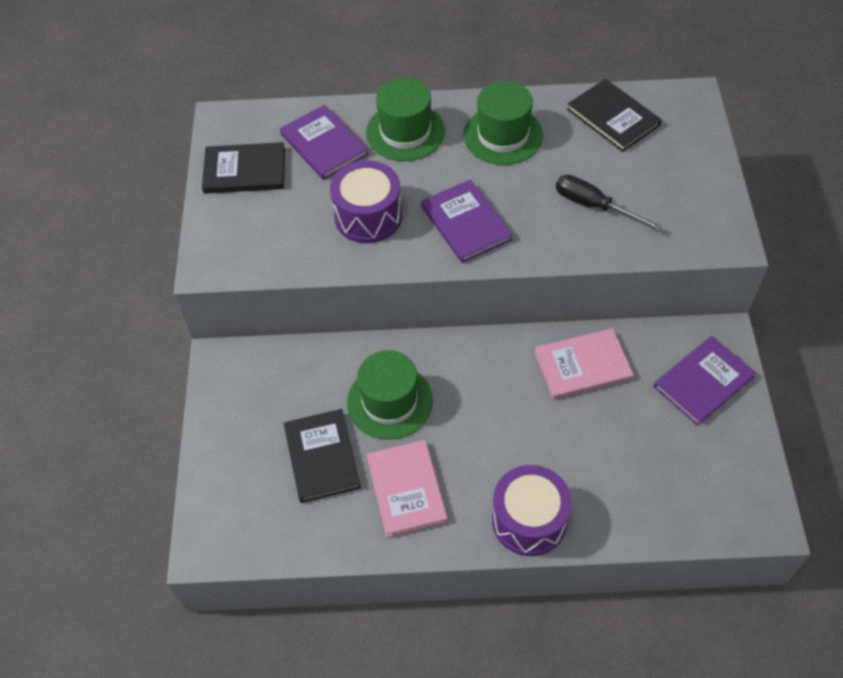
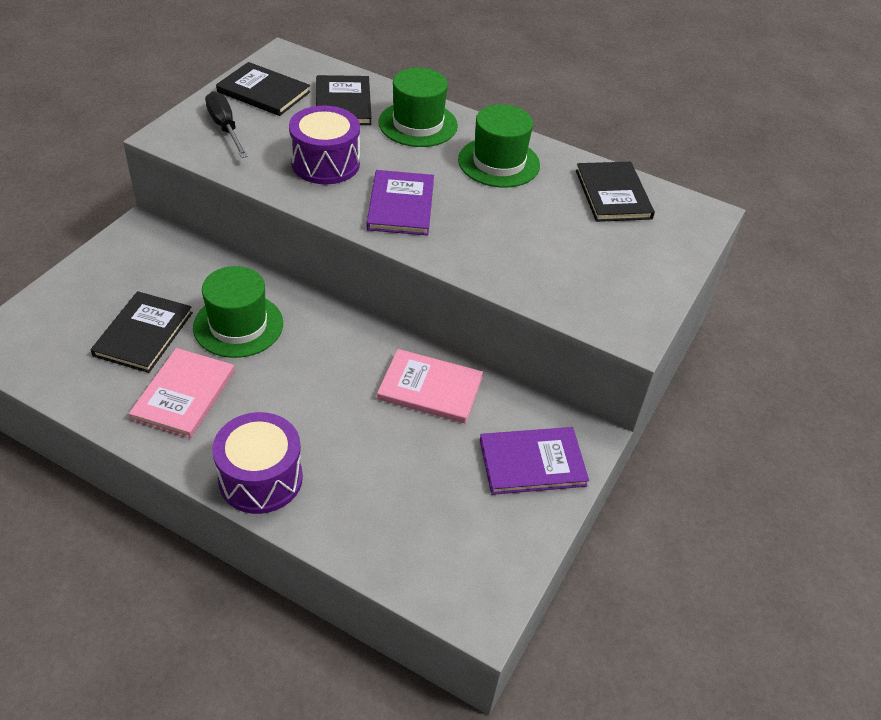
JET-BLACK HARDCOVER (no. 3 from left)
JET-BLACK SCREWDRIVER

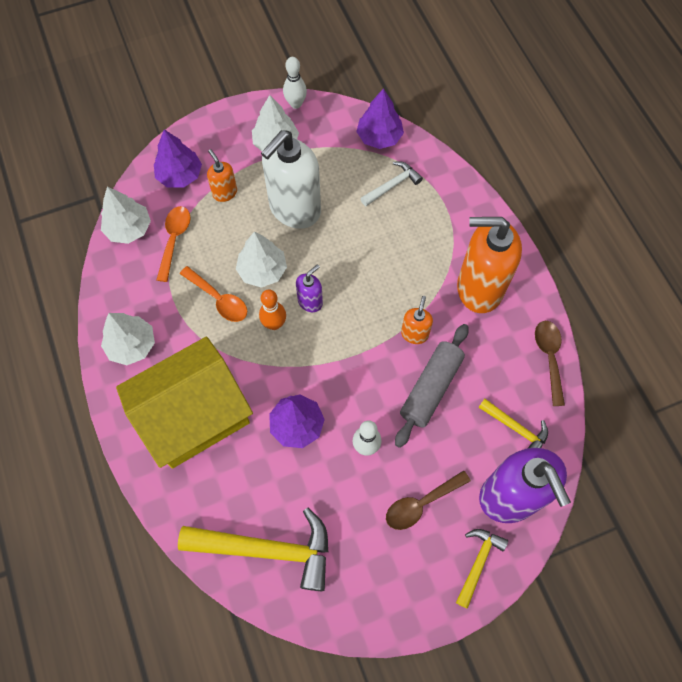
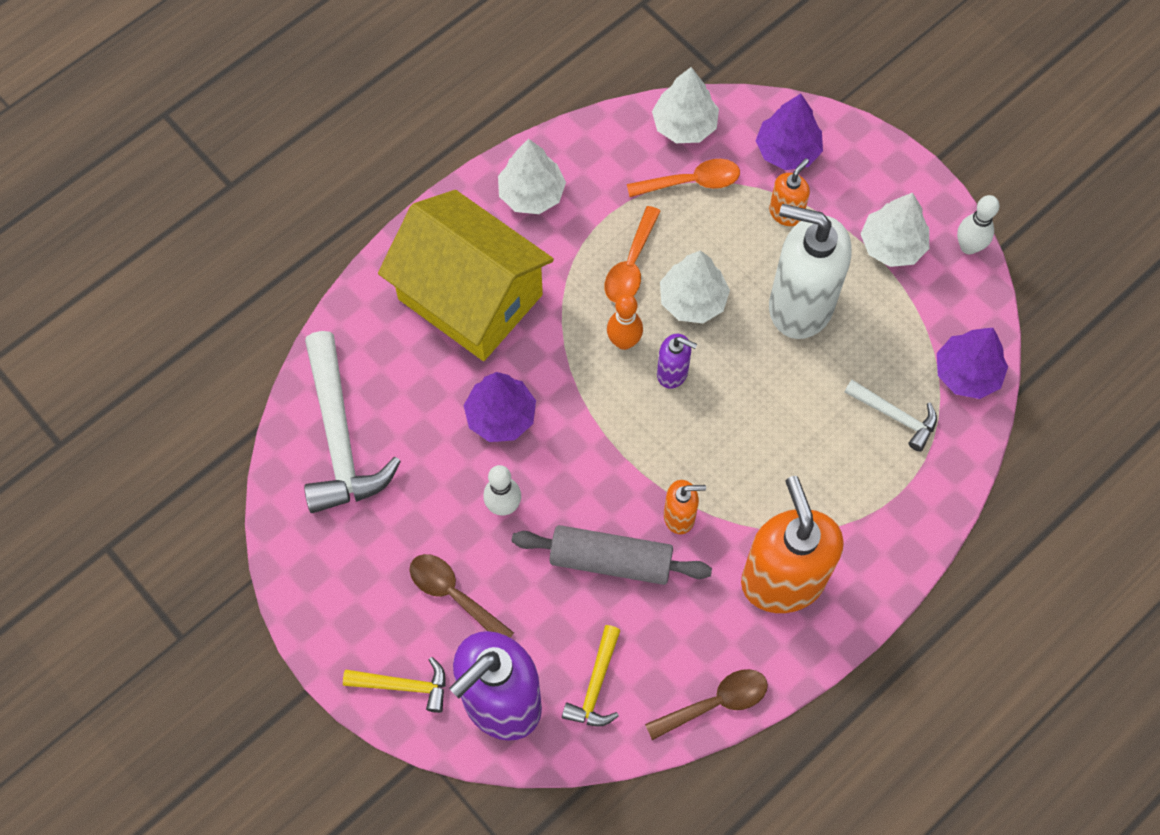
SNOW-WHITE CARPENTER'S HAMMER (no. 1 from left)

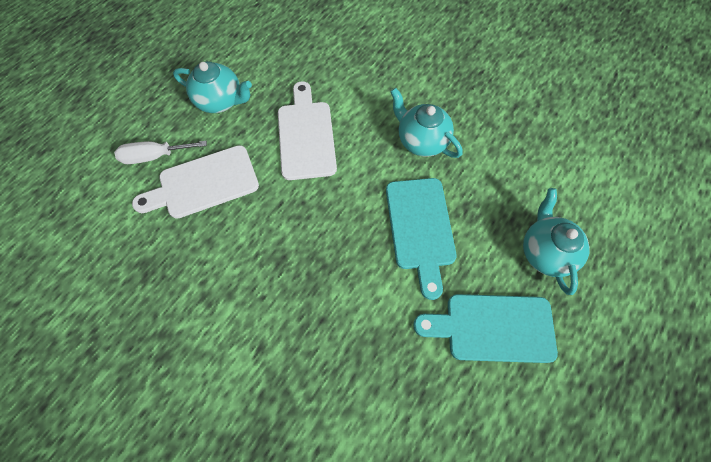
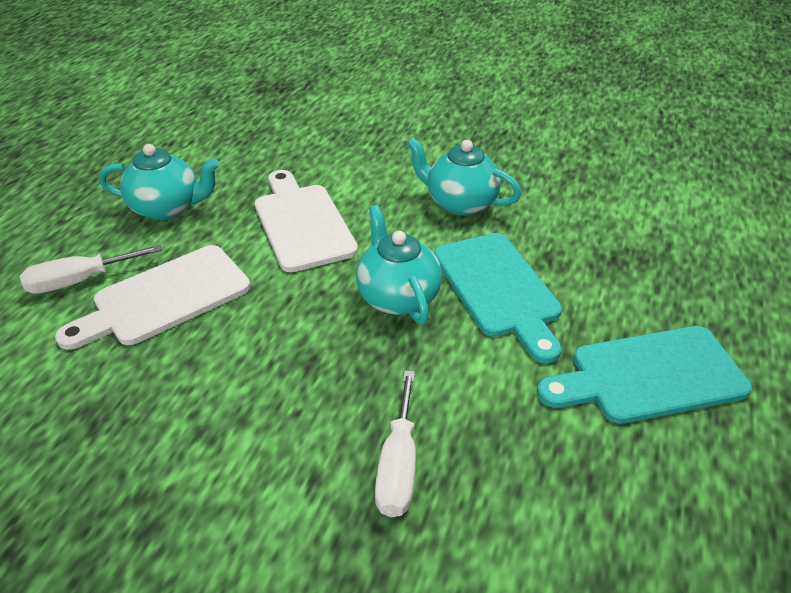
TEAL TEA POT (no. 2 from left)
SNOW-WHITE SCREWDRIVER (no. 2 from left)

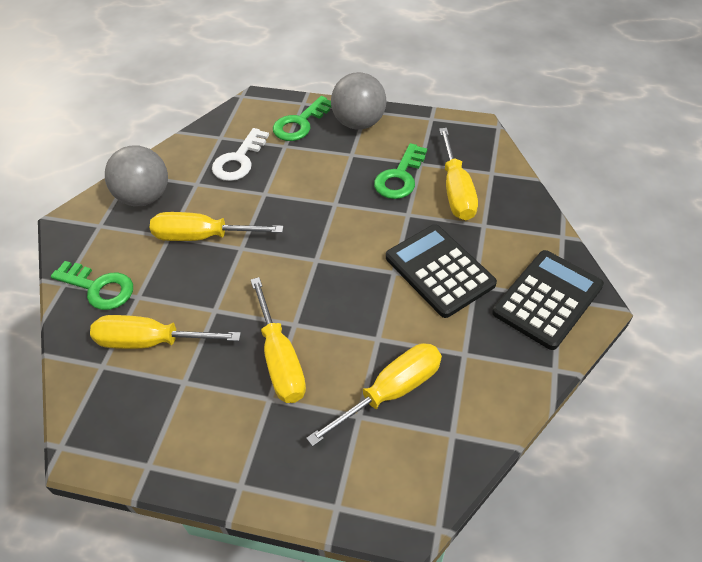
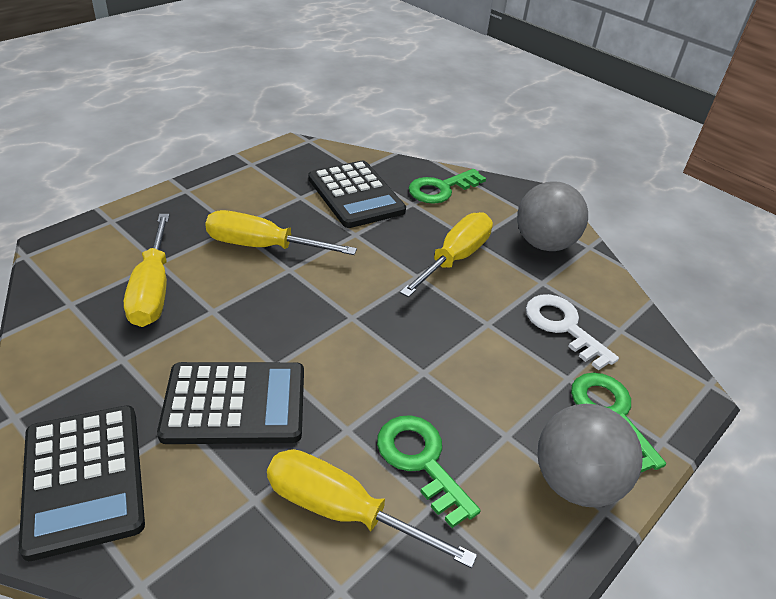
JET-BLACK CALCULATOR (no. 3 from left)

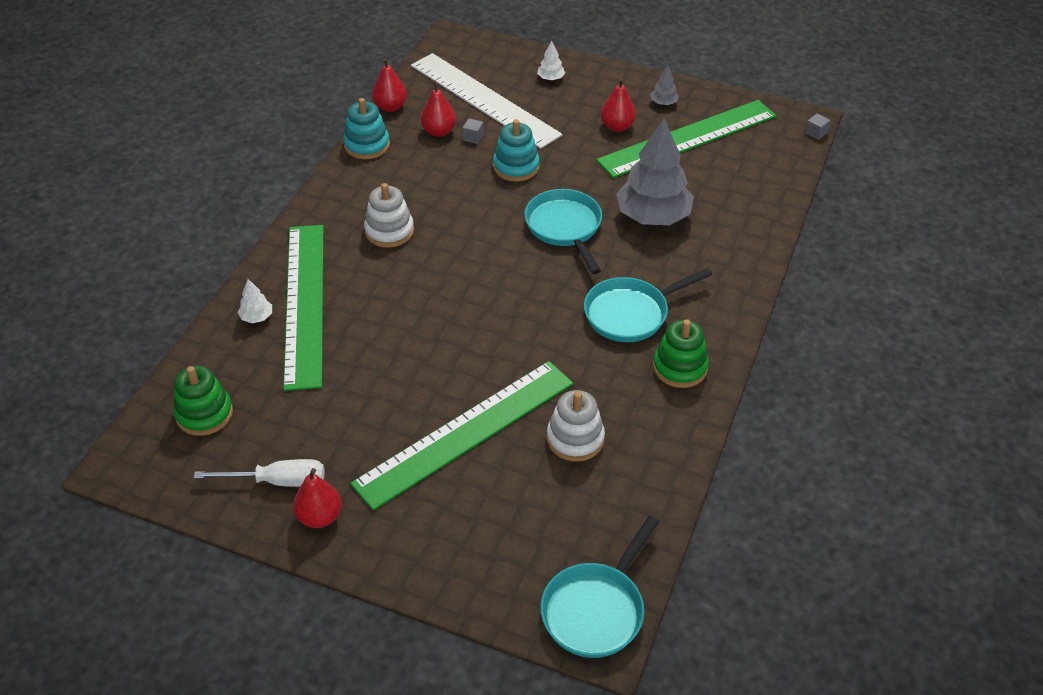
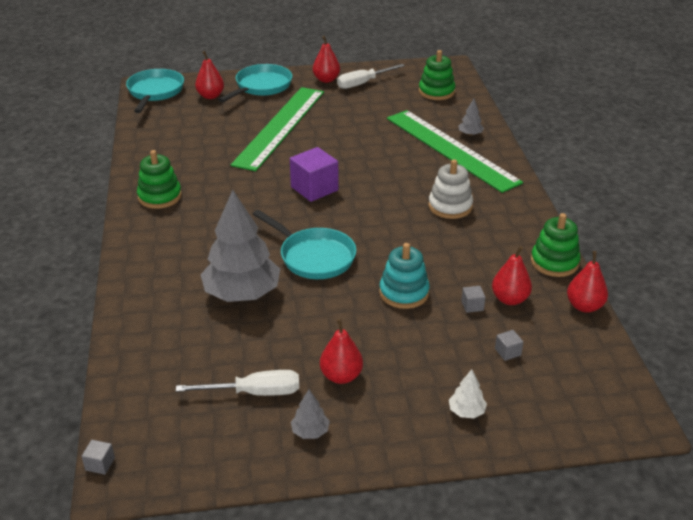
GREY CUBE (no. 3 from left)
GREEN STACKING TOY (no. 3 from left)
SNOW-WHITE SCREWDRIVER (no. 1 from left)
TEAL PAN (no. 2 from left)
GREY TREE (no. 3 from left)
SNOW-WHITE STACKING TOY (no. 2 from left in the first image)
SCARLET PEAR FRUIT (no. 1 from left)
VIOLET CUBE

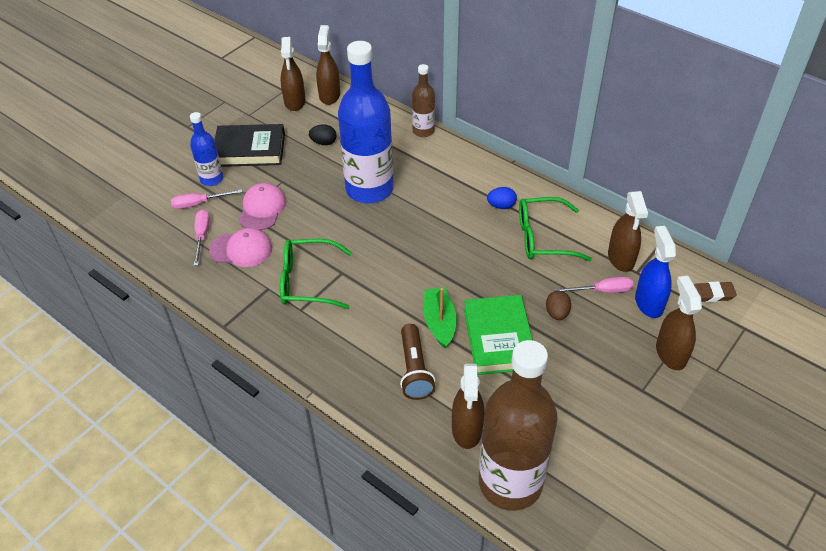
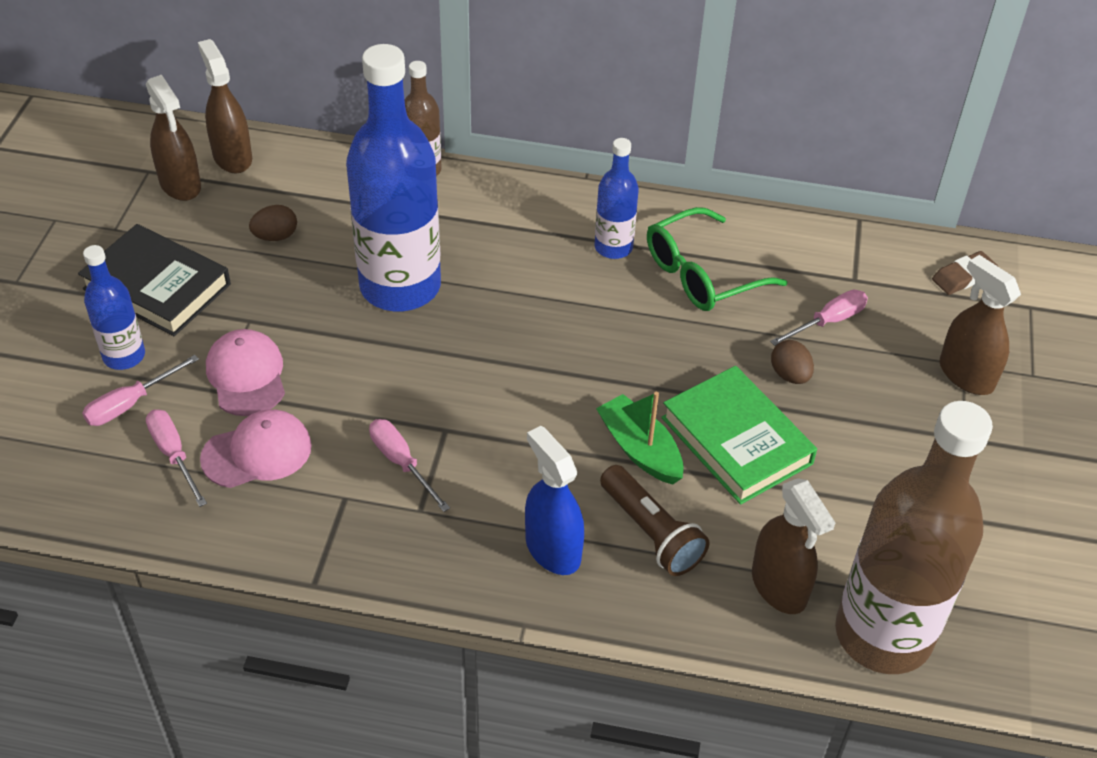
JET-BLACK HARDCOVER
BROWN EGG (no. 1 from left)
ROYAL BLUE FLASK (no. 3 from left)
BROWN SPRAYER (no. 4 from left in the first image)
ROYAL BLUE SPRAYER
PINK SCREWDRIVER (no. 3 from left)

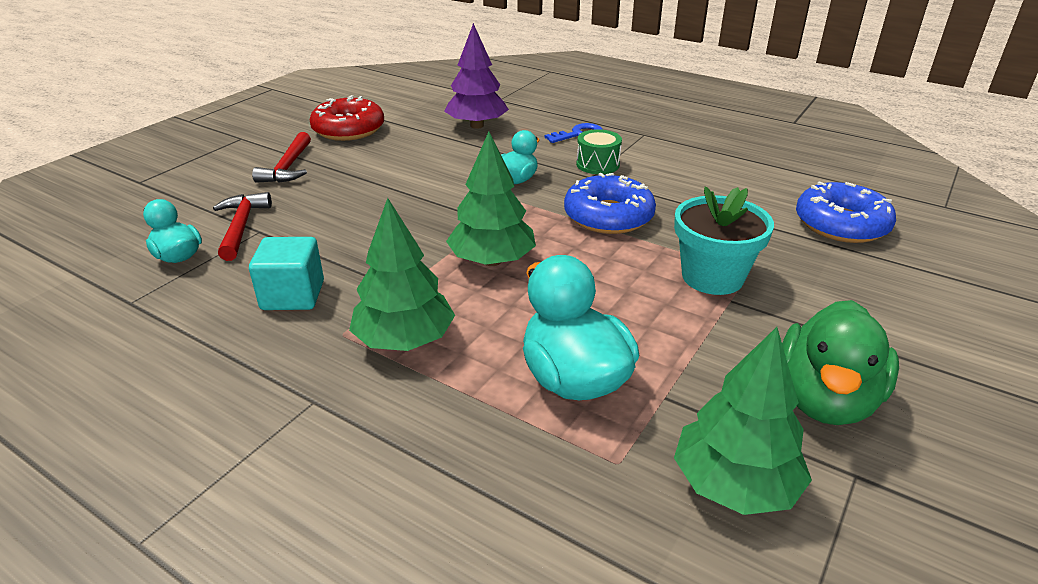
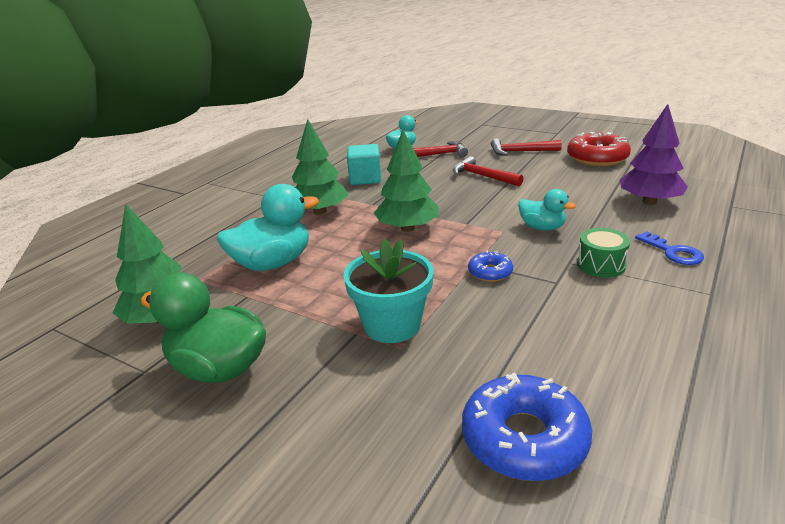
ROYAL BLUE DONUT (no. 1 from left)
SCARLET CARPENTER'S HAMMER (no. 2 from left)

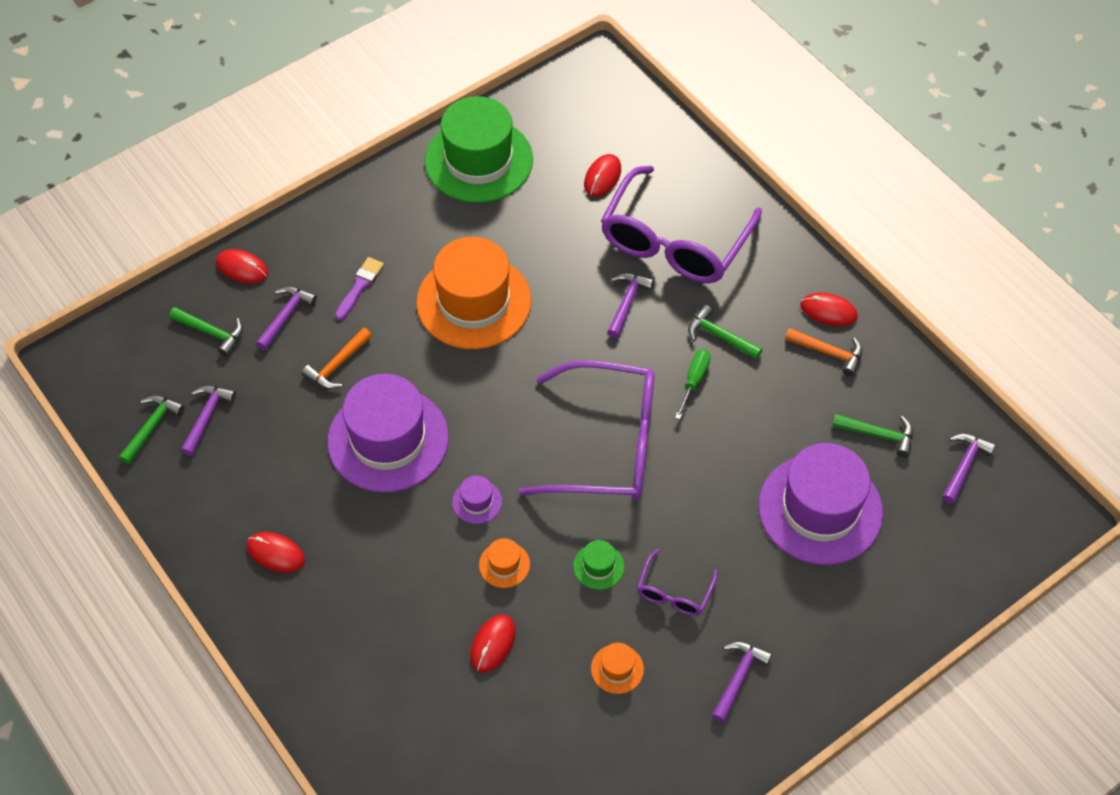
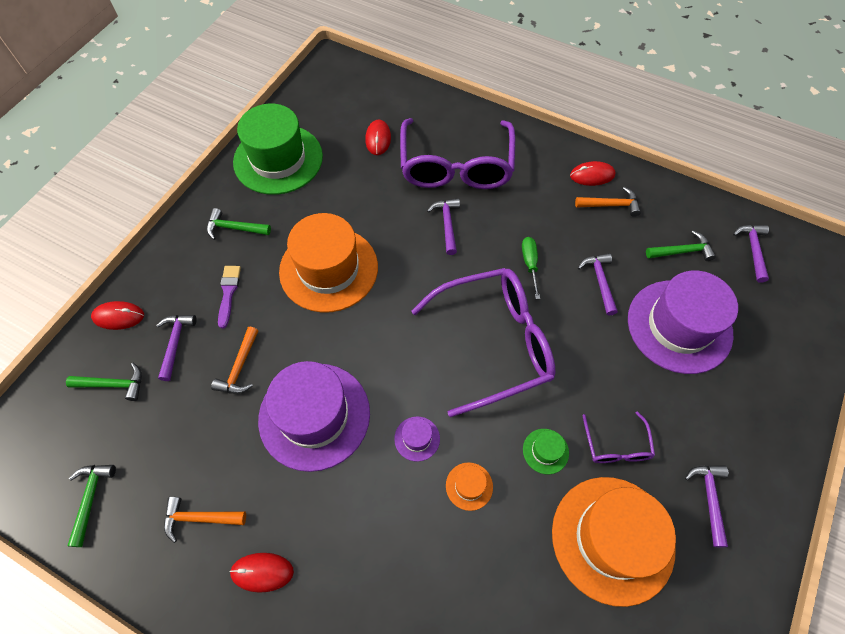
GREEN CARPENTER'S HAMMER (no. 3 from left)
VIOLET CARPENTER'S HAMMER (no. 3 from left)
SCARLET MOUSE (no. 3 from left in the first image)
BRIGHT ORANGE HAT (no. 3 from left)
BRIGHT ORANGE CARPENTER'S HAMMER (no. 1 from left)

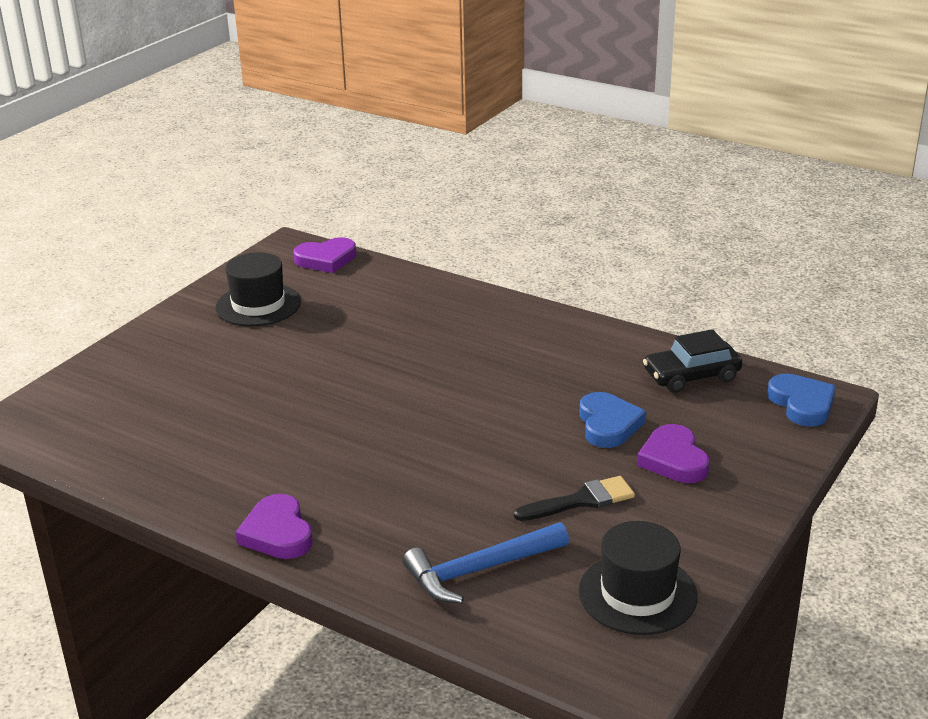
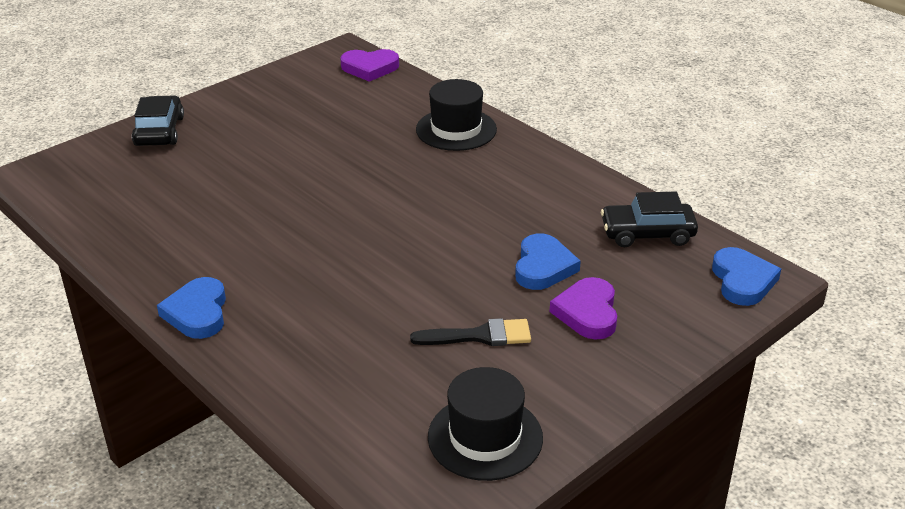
JET-BLACK HAT (no. 1 from left)
ROYAL BLUE HEART SHAPE (no. 1 from left)
ROYAL BLUE CARPENTER'S HAMMER
JET-BLACK AUTOMOBILE (no. 1 from left)

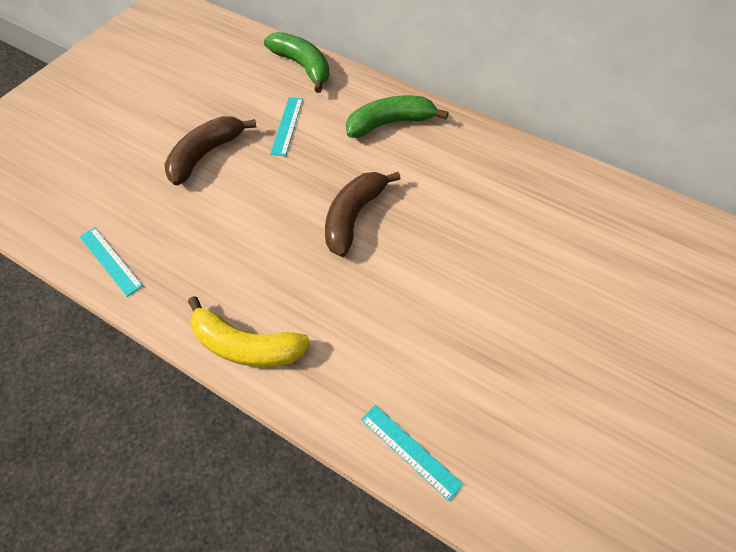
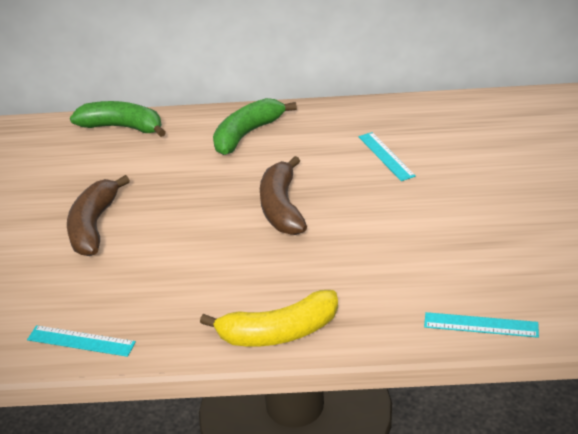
TEAL STRAIGHTEDGE (no. 2 from left)

